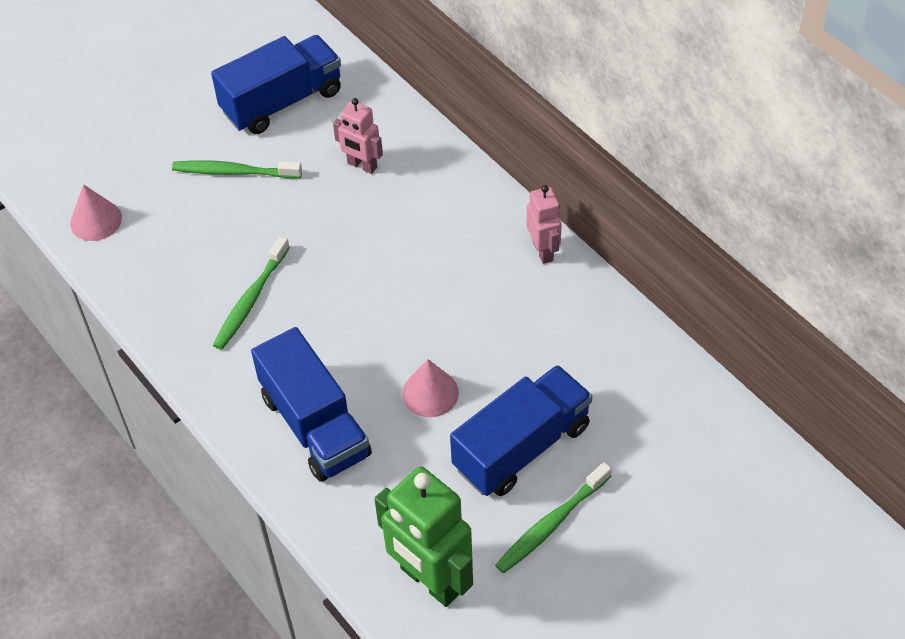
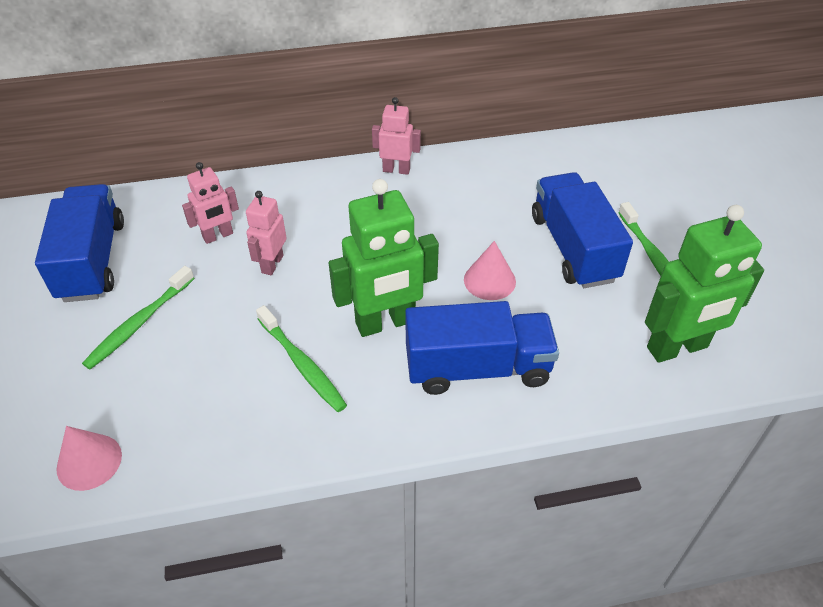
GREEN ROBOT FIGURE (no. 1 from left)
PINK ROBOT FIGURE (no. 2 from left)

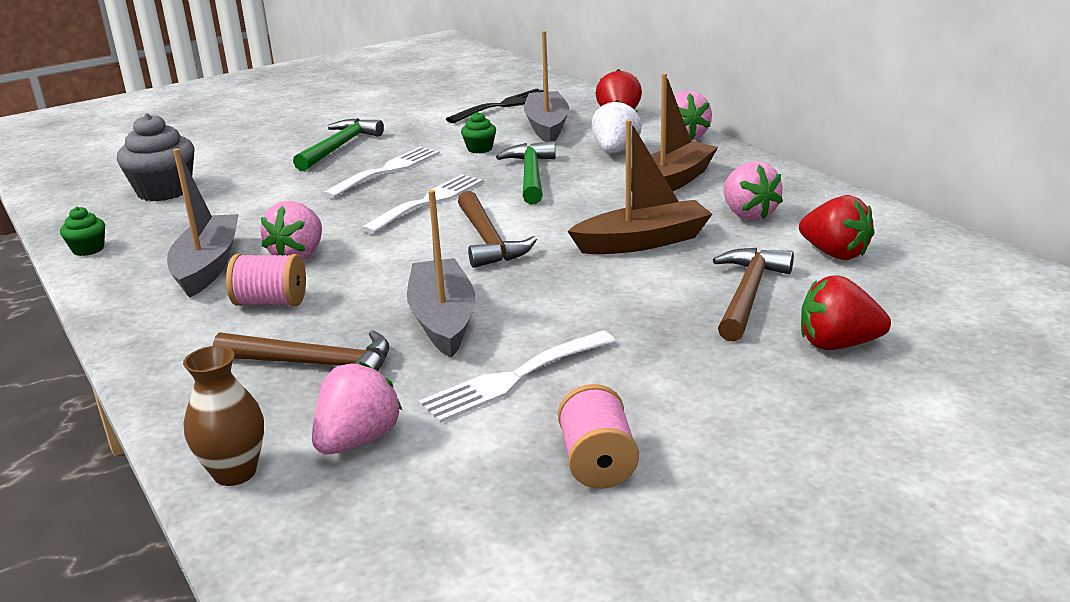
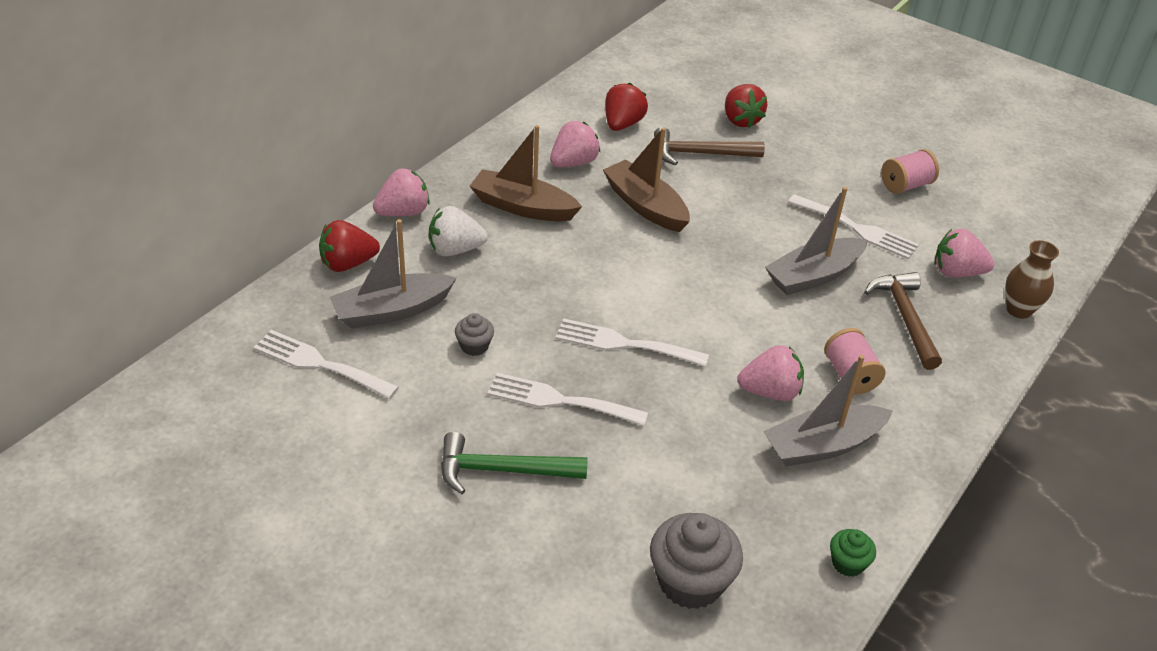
SNOW-WHITE FORK (no. 1 from left)
GREY MUFFIN (no. 1 from left)
GREEN CARPENTER'S HAMMER (no. 2 from left in the first image)
BROWN CARPENTER'S HAMMER (no. 2 from left in the first image)

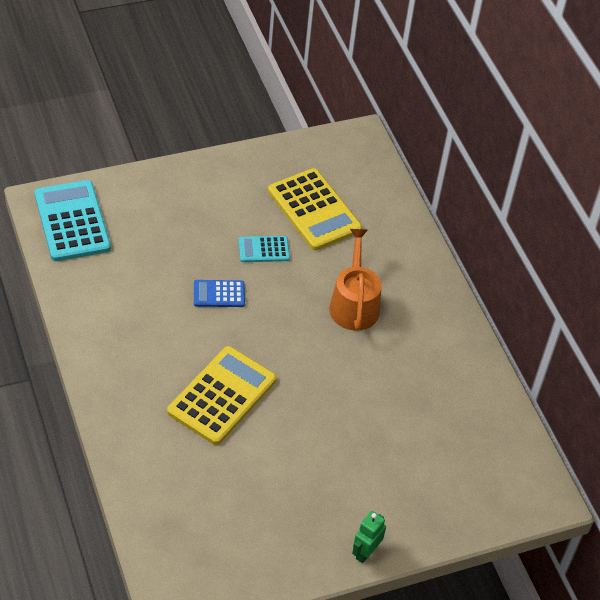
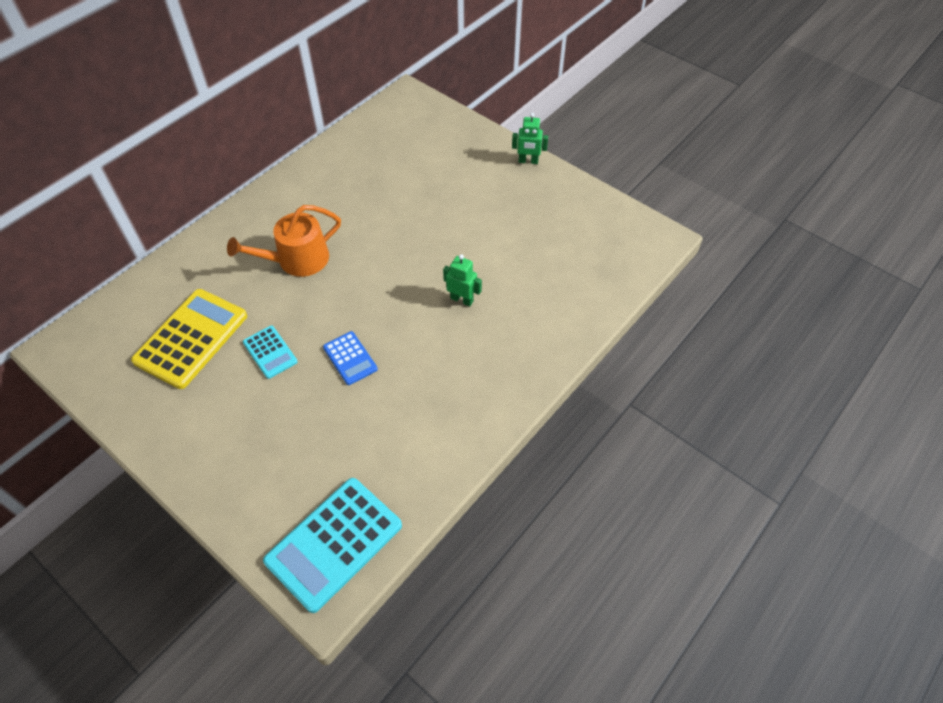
GREEN ROBOT FIGURE (no. 1 from left)

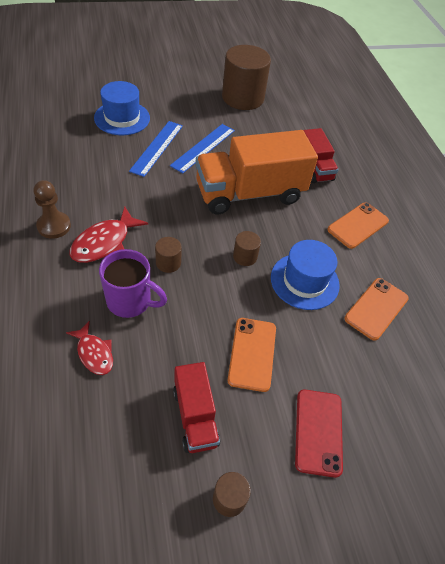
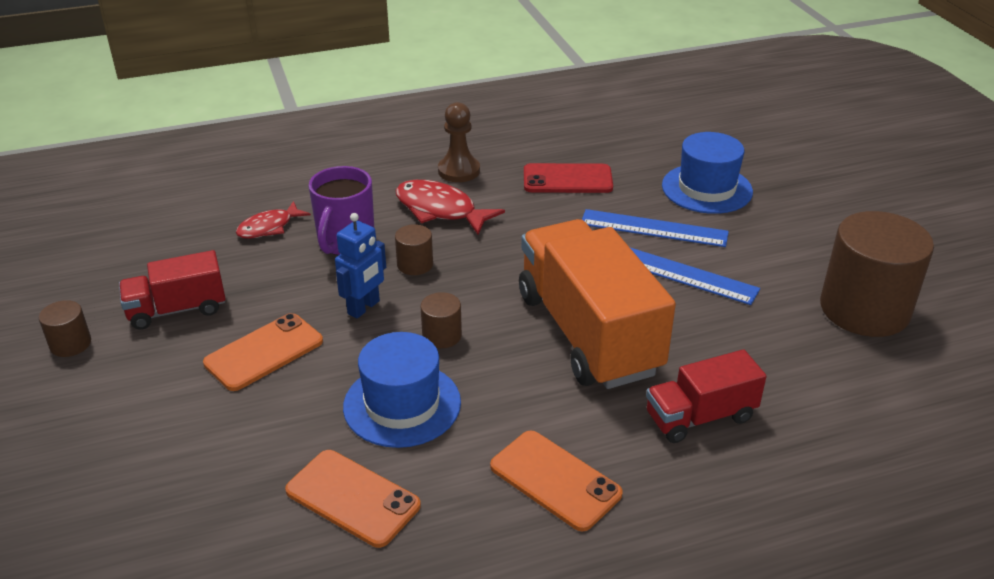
BRIGHT ORANGE SMARTPHONE (no. 1 from left)
SCARLET SMARTPHONE
ROYAL BLUE ROBOT FIGURE

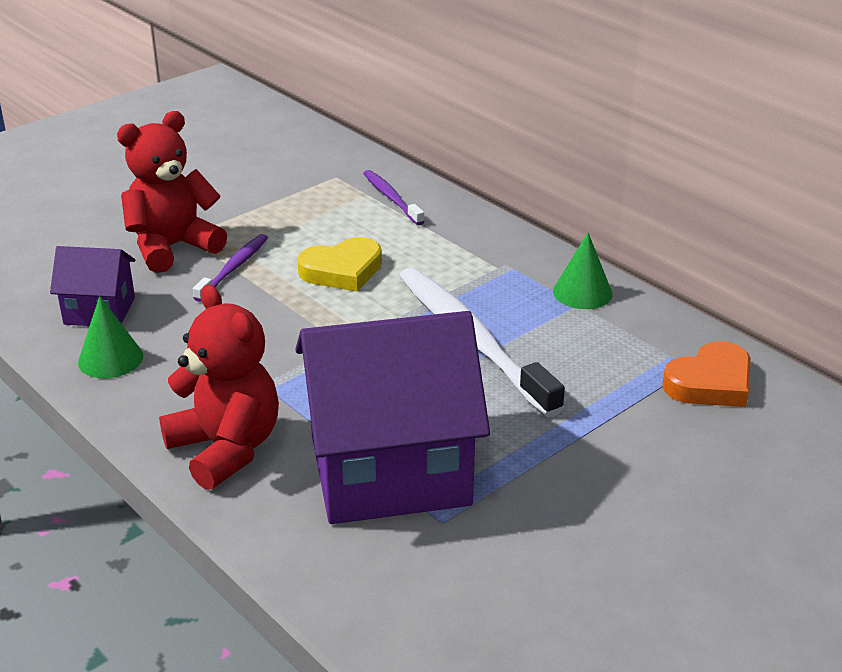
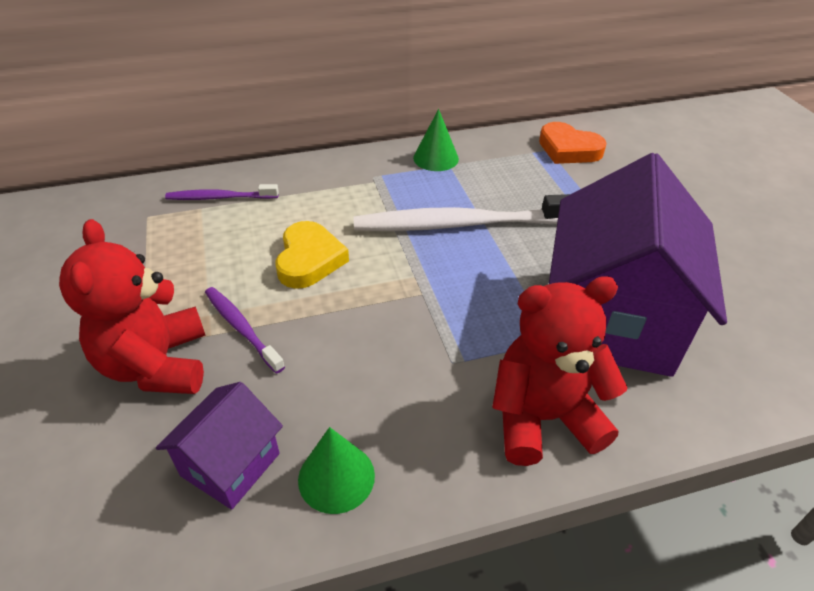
BRIGHT ORANGE HEART SHAPE

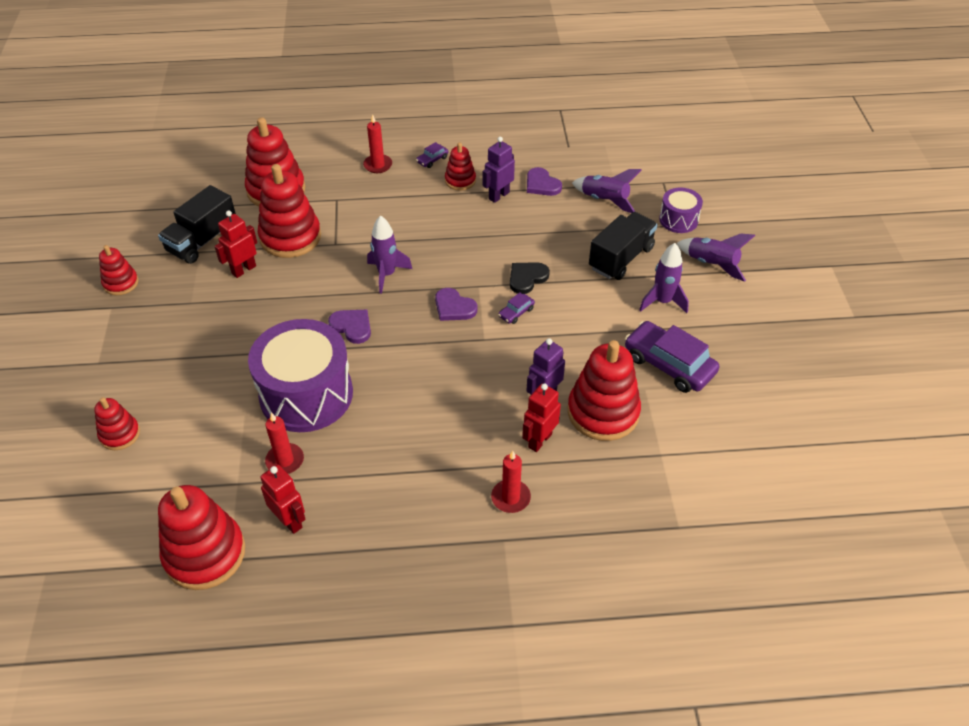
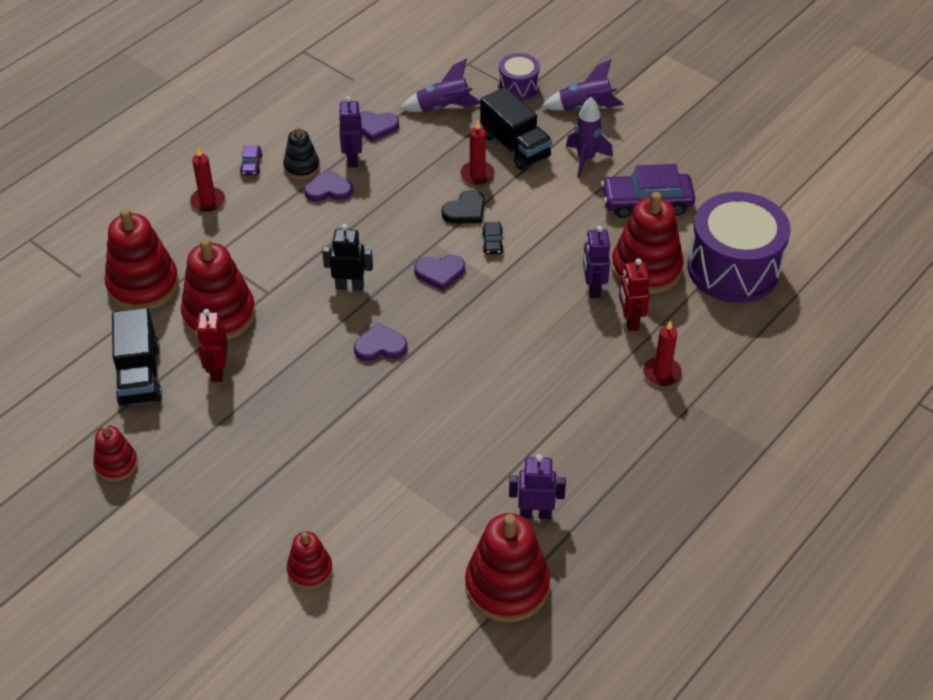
JET-BLACK STACKING TOY
JET-BLACK TRUCK (no. 2 from left)
JET-BLACK ROBOT FIGURE
JET-BLACK HEART SHAPE
JET-BLACK AUTOMOBILE
VIOLET DRUM (no. 2 from left)
SCARLET PILLAR CANDLE (no. 2 from left)
VIOLET ROBOT FIGURE (no. 2 from left)
VIOLET HEART SHAPE (no. 1 from left)

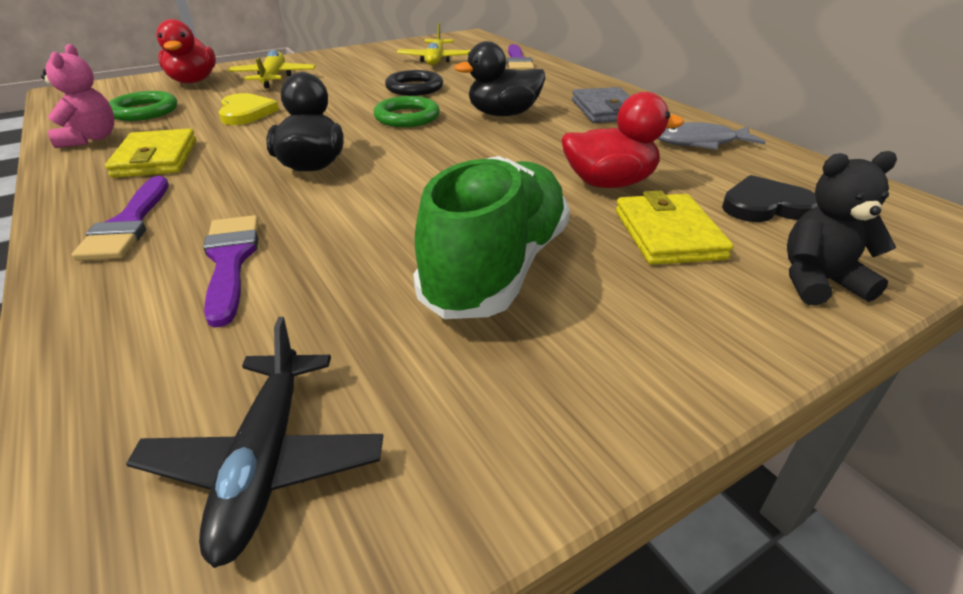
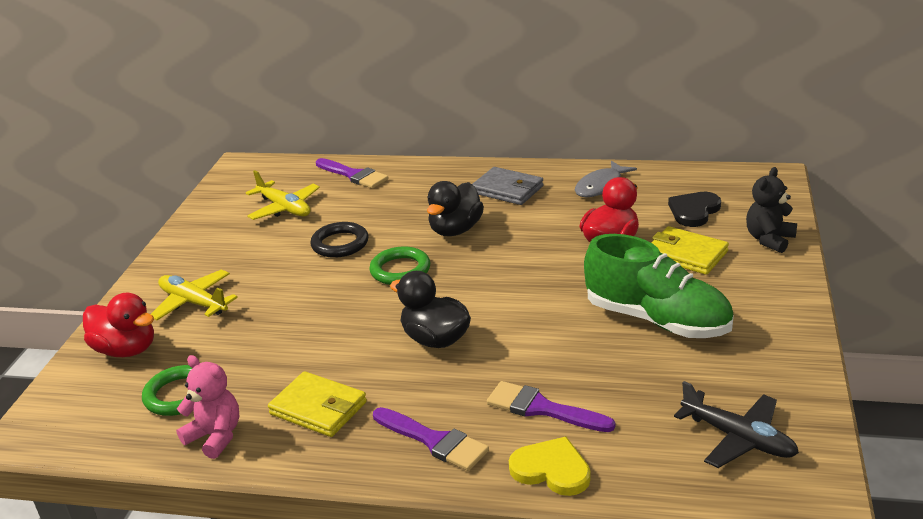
BRIGHT YELLOW HEART SHAPE
GREEN SNEAKER

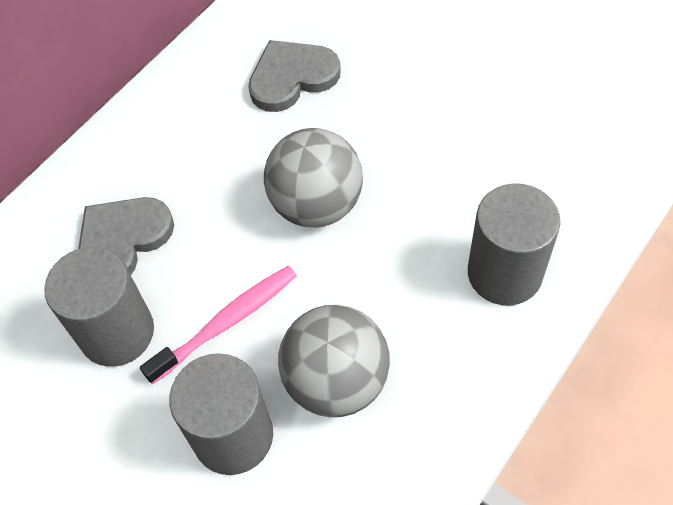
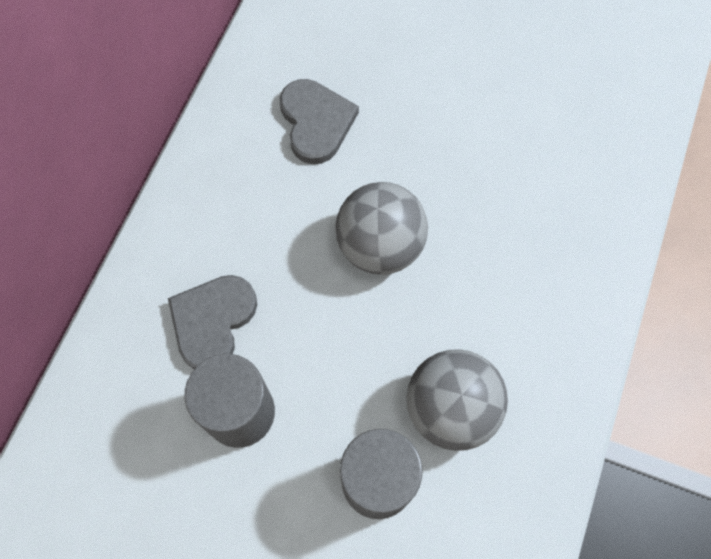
GREY HEART SHAPE (no. 2 from left)
GREY CYLINDER (no. 3 from left in the first image)
PINK TOOTHBRUSH

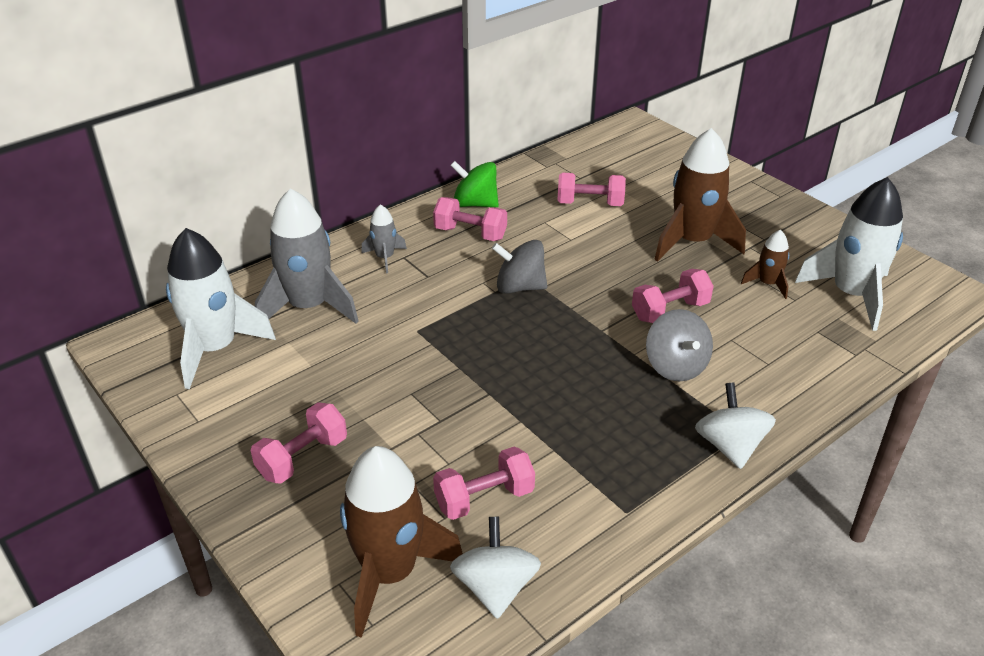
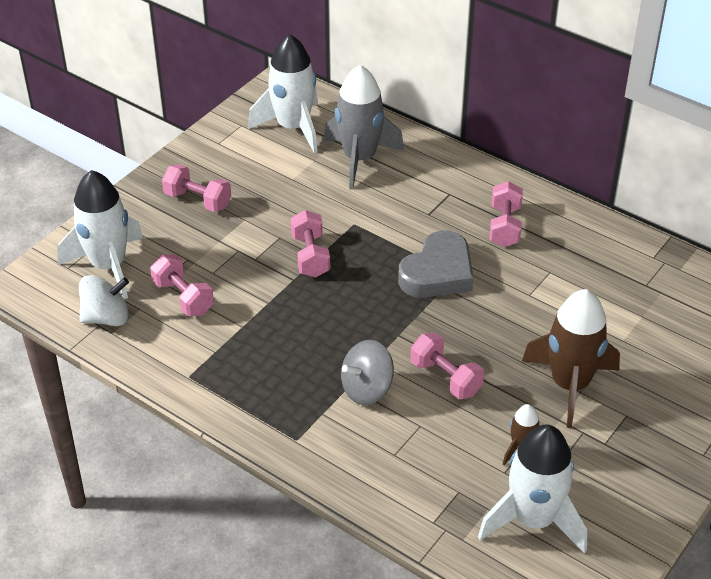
GREEN TOY TOP
PINK HAND WEIGHT (no. 3 from left)
GREY TOY ROCKET (no. 2 from left in the first image)
GREY HEART SHAPE
SNOW-WHITE TOY TOP (no. 2 from left in the first image)
SNOW-WHITE TOY ROCKET (no. 1 from left)

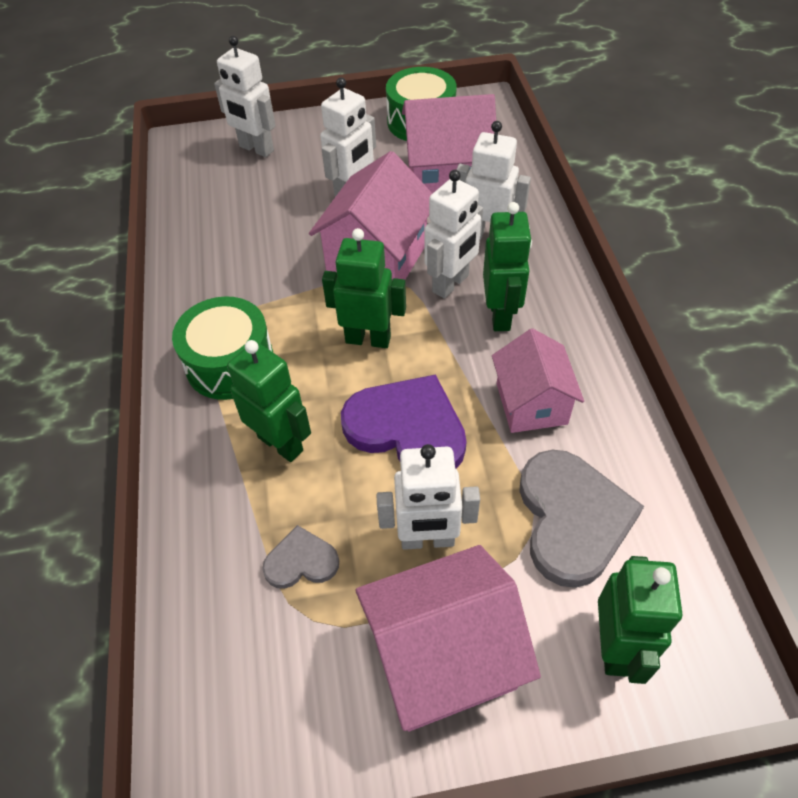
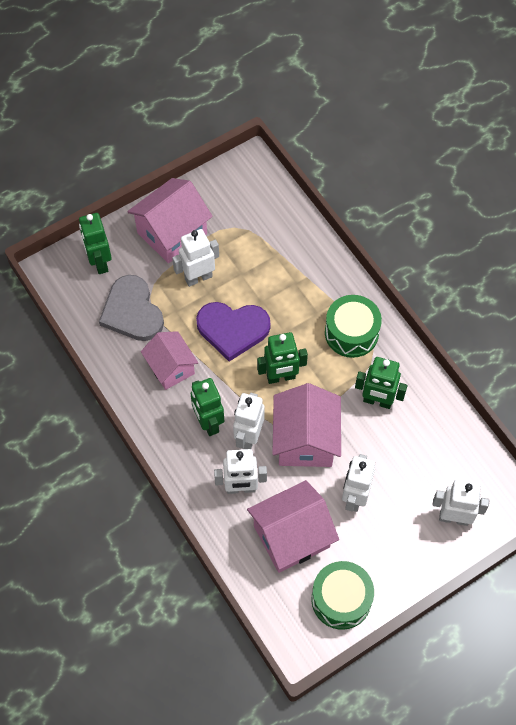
GREEN ROBOT FIGURE (no. 4 from left)
GREY HEART SHAPE (no. 1 from left in the first image)

